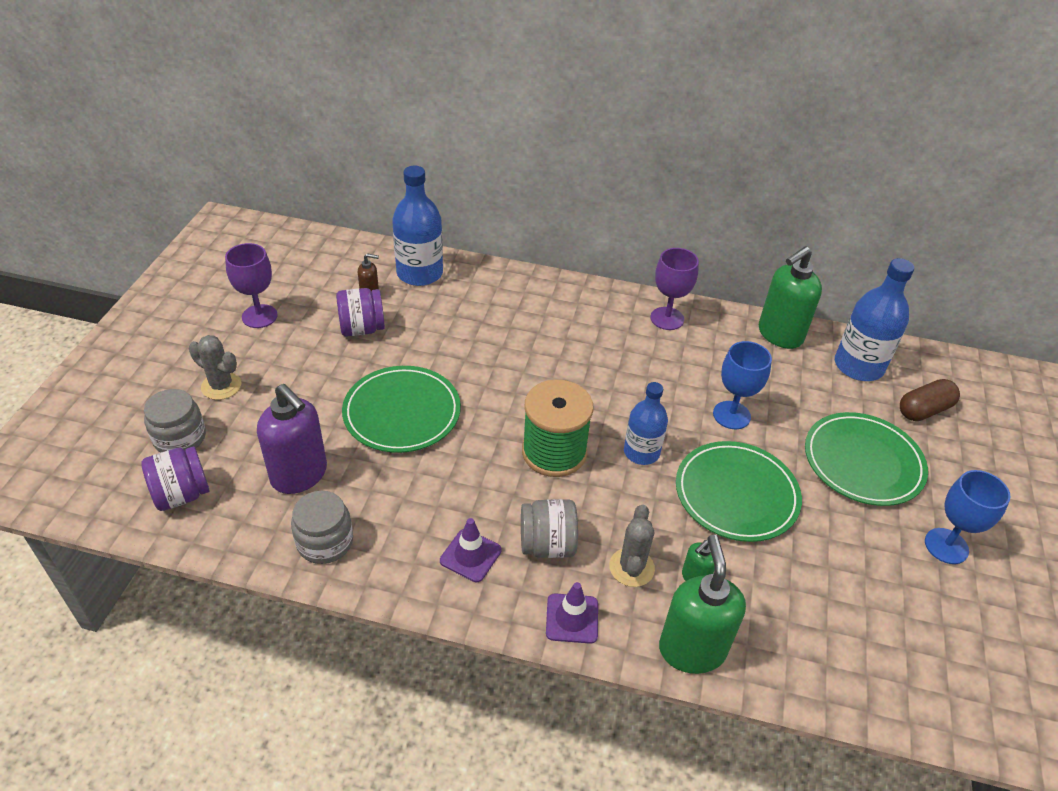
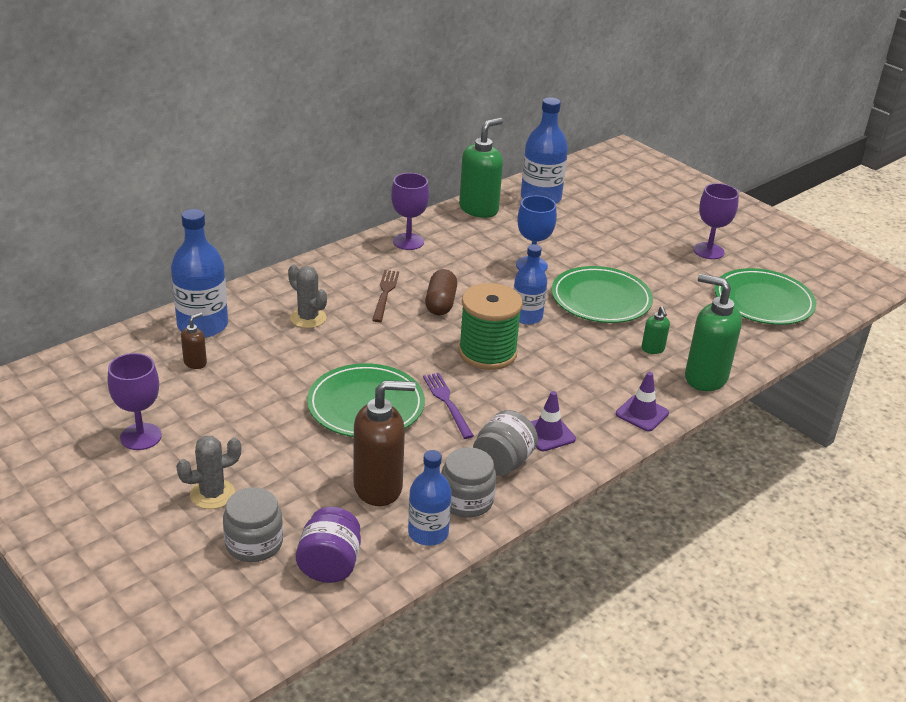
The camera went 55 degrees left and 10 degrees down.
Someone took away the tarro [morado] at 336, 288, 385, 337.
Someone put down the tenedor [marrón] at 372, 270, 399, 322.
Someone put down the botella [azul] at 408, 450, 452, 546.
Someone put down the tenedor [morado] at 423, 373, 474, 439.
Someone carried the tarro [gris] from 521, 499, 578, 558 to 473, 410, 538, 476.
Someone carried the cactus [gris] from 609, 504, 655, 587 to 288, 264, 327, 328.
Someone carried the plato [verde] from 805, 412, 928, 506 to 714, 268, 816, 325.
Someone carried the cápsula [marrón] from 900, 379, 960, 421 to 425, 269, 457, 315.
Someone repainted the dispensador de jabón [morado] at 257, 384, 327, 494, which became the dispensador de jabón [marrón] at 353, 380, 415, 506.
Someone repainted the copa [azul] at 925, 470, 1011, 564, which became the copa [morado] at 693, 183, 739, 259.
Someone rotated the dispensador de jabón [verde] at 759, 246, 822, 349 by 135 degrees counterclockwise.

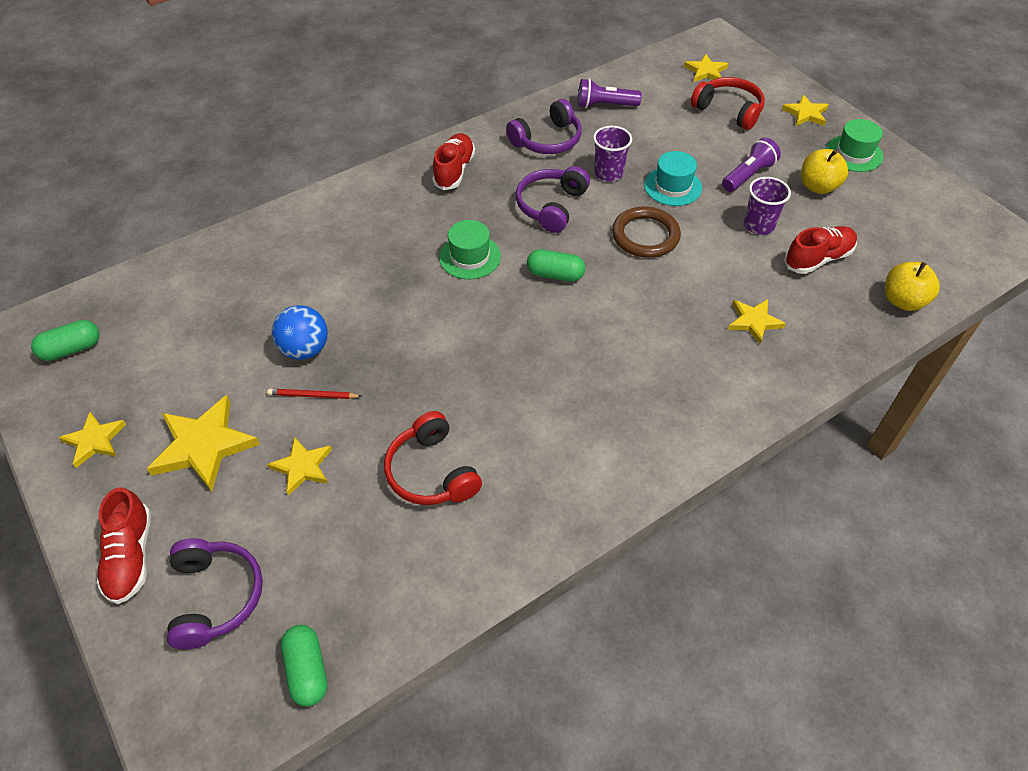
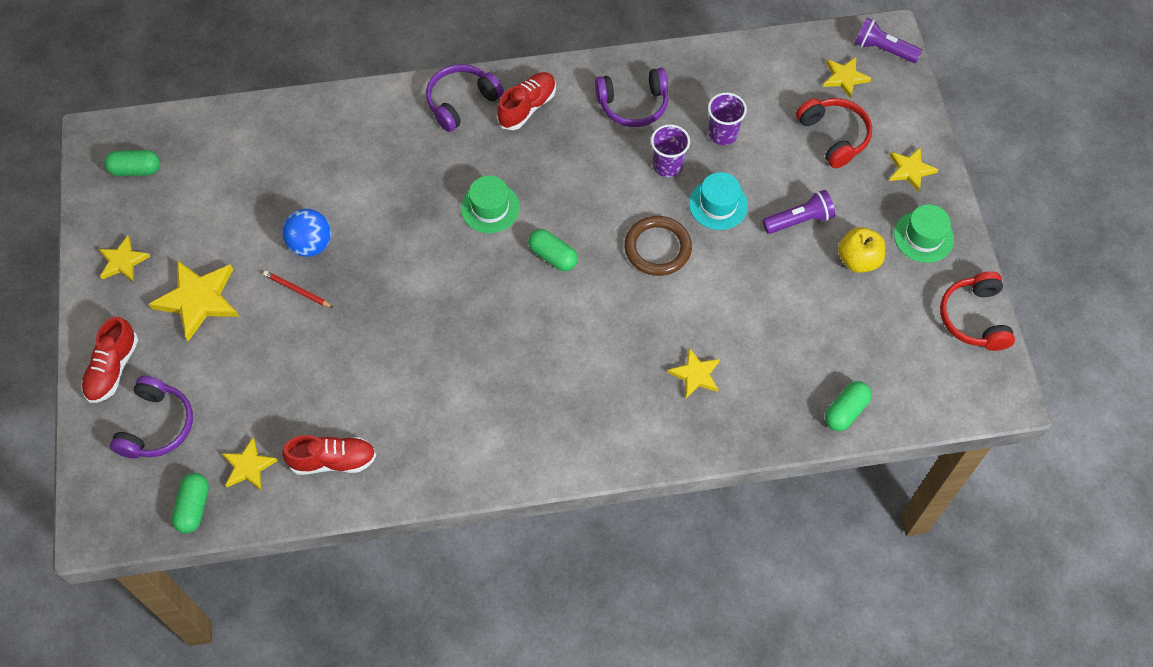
The camera went 25 degrees right and 10 degrees up.
Someone carried the estrella [amarillo] from 267, 437, 332, 496 to 222, 438, 278, 490.
Someone carried the auriculares [rojo] from 384, 411, 482, 505 to 940, 271, 1015, 351.
Someone carried the auriculares [morado] from 516, 166, 590, 233 to 426, 64, 504, 132.
Someone carried the lámpara de mano [morado] from 578, 79, 642, 108 to 855, 18, 922, 63.
Someone carried the vaso [morado] from 744, 177, 791, 235 to 708, 93, 747, 145.
Someone carried the zapato [rojo] from 784, 226, 857, 274 to 282, 435, 376, 475.
Someone swapped the manzana [amarillo] at 885, 262, 940, 311 for the cápsula [verde] at 825, 381, 872, 431.

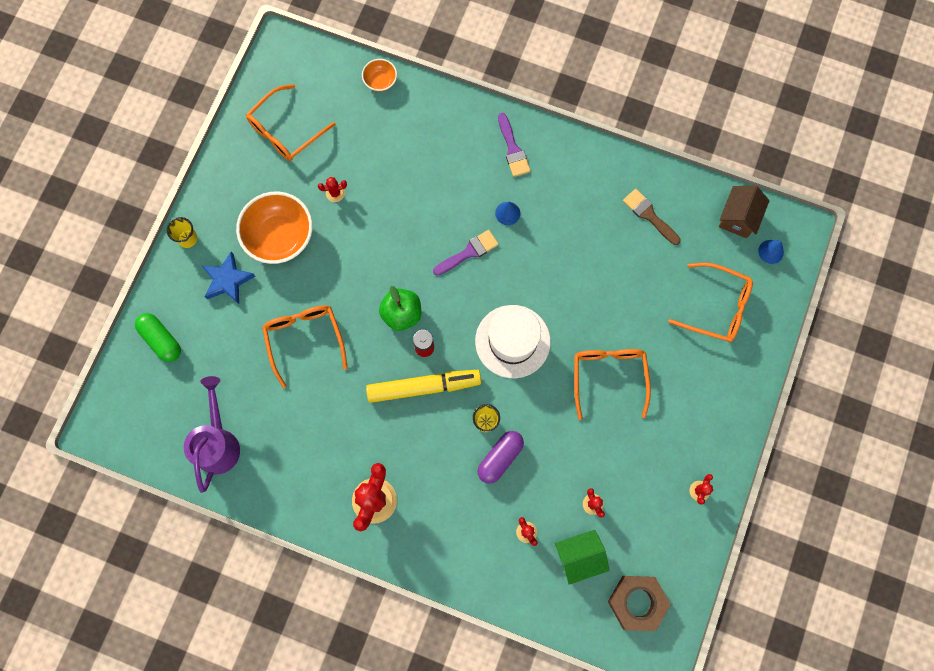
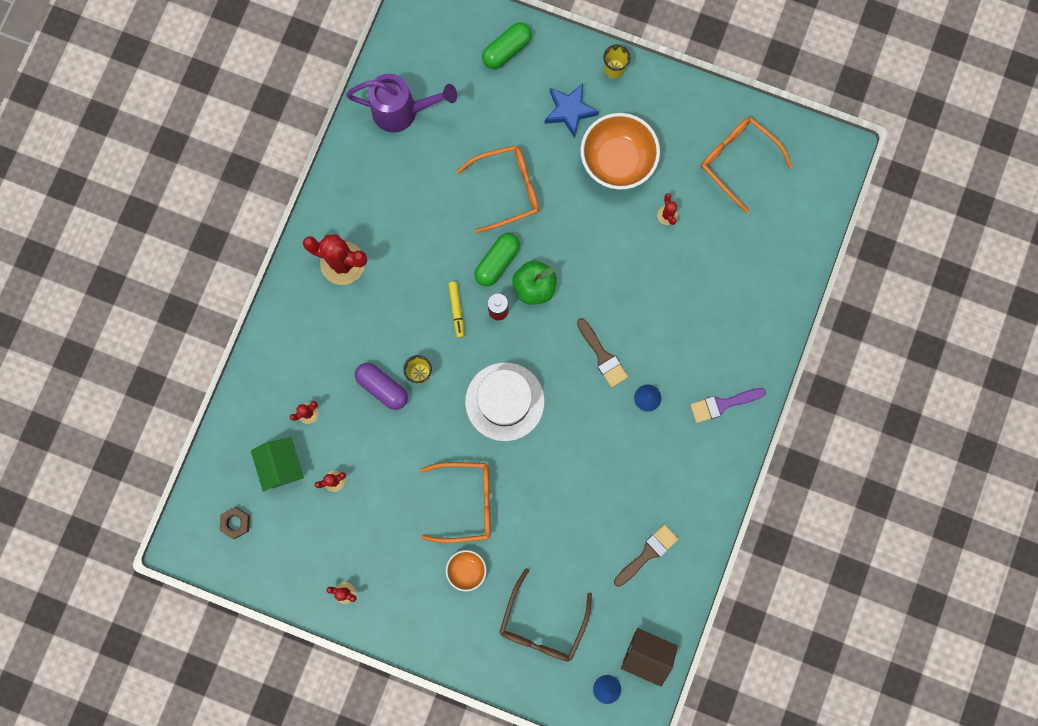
The camera went 90 degrees right and 5 degrees up.
Someone put down the cápsula [verde] at 474, 233, 520, 286.
Someone carried the cuenco [naranja] from 362, 59, 397, 92 to 446, 550, 486, 591.
Someone repainted the pincel [morado] at 433, 230, 499, 276, which became the pincel [marrón] at 577, 318, 628, 387.
Someone repainted the gafas [naranja] at 668, 263, 753, 342, which became the gafas [marrón] at 499, 568, 592, 662.
Someone scaled the rotulador [amarillo] at 366, 370, 481, 403 by 0.48.
Someone scaled the tuerca [marrón] at 608, 576, 671, 631 by 0.53.

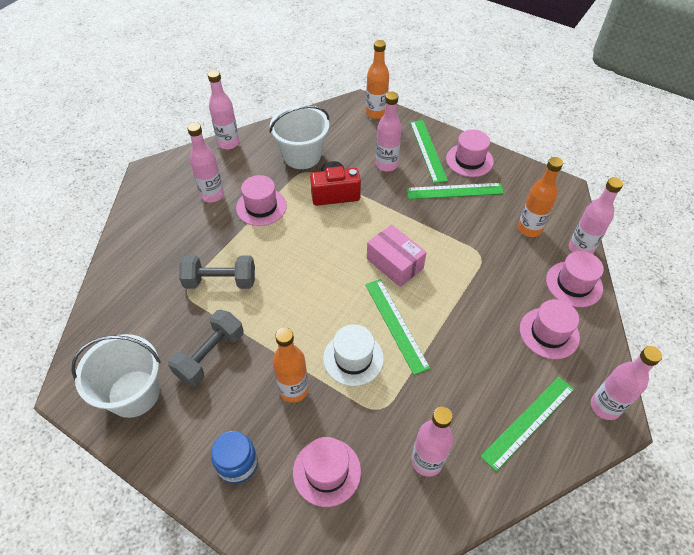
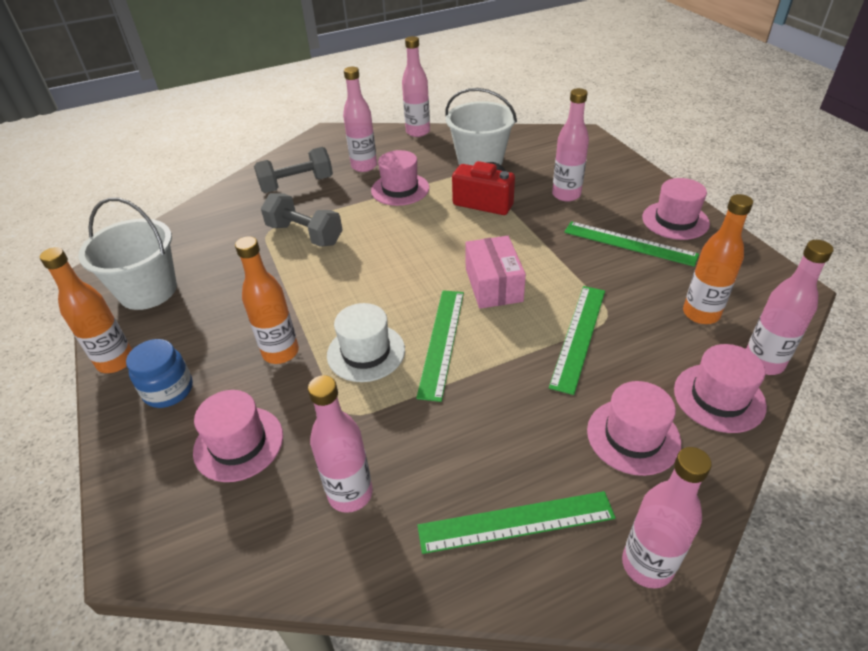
The camera went 35 degrees right and 10 degrees down.
Someone carried the mancuerna [gris] from 168, 310, 243, 386 to 254, 147, 333, 193.
Someone carried the botella [naranja] from 366, 40, 389, 119 to 40, 247, 132, 373.
Someone carried the regla [verde] from 410, 120, 448, 183 to 549, 286, 605, 395.

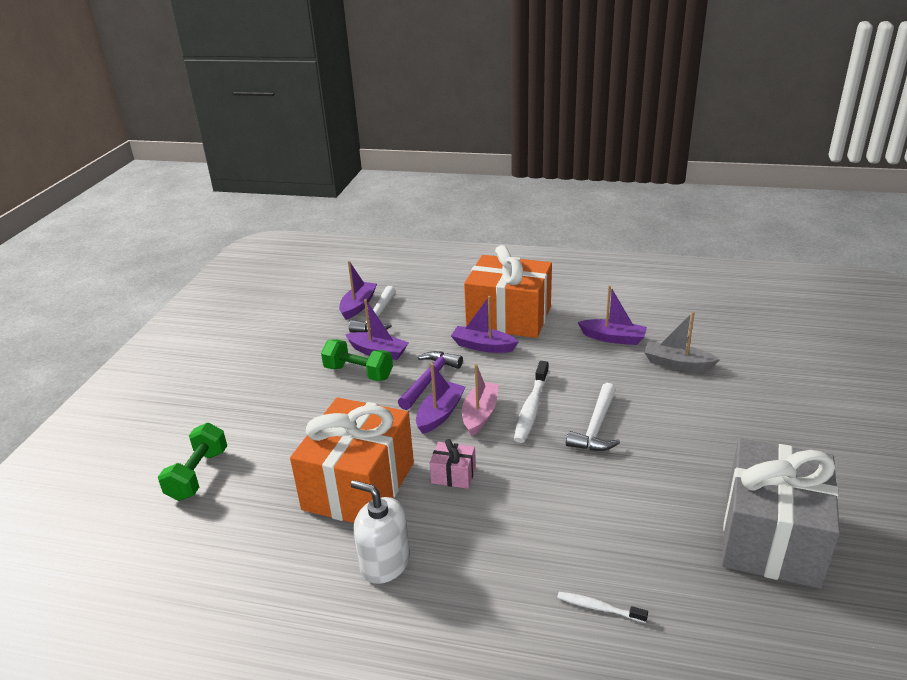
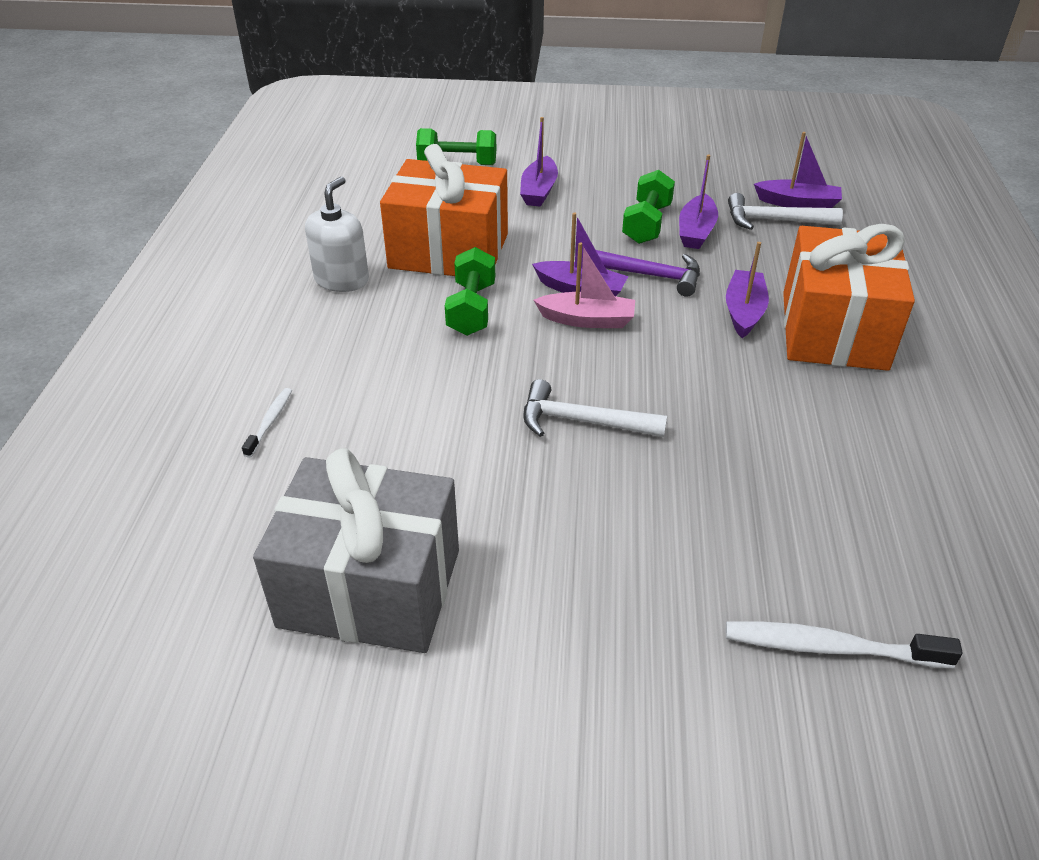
The camera went 80 degrees right and 10 degrees up.
Someone took away the barco [gris] at 644, 311, 720, 371.
Someone carried the cepillo de dientes [blanco] from 514, 361, 549, 443 to 726, 621, 963, 668.
Someone carried the barco [morado] from 578, 285, 647, 345 to 520, 117, 558, 207.
Someone swapped the regalo [rosa] at 430, 439, 476, 489 for the mancuerna [verde] at 445, 247, 495, 336.

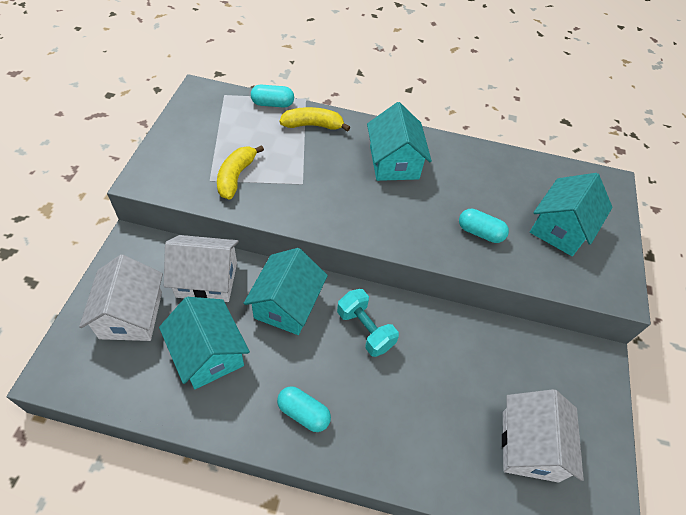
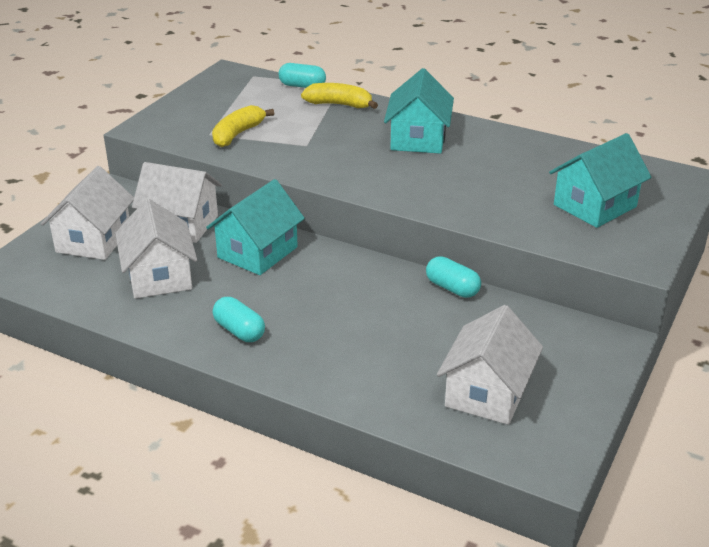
The camera went 20 degrees right and 20 degrees down.
Someone took away the mancuerna [turquesa] at 337, 289, 399, 357.
Someone carried the cápsula [turquesa] from 459, 209, 509, 243 to 426, 256, 481, 298.
Someone repainted the casa [turquesa] at 159, 297, 250, 389, which became the casa [blanco] at 115, 199, 197, 299.

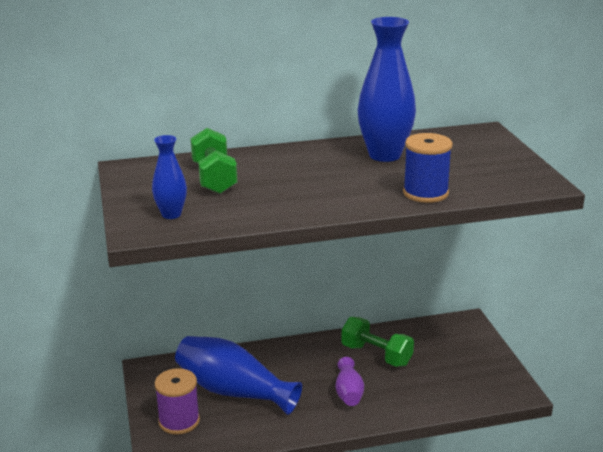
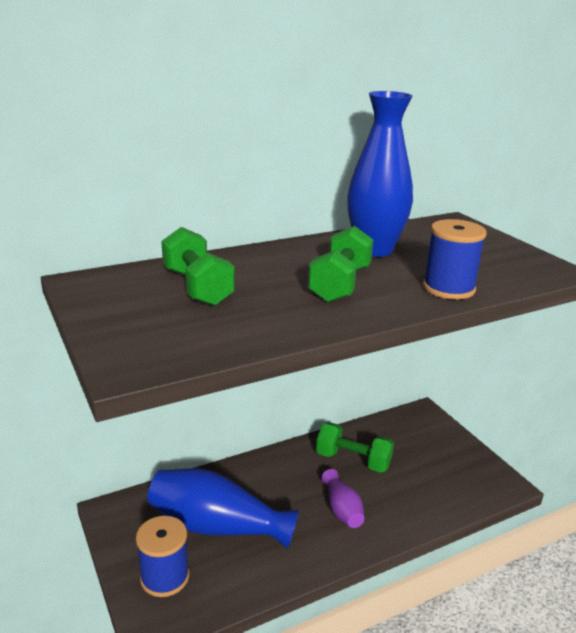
The camera went 15 degrees left and 0 degrees up.
Someone took away the florero [azul] at 152, 135, 187, 219.
Someone put down the mancuerna [verde] at 308, 226, 373, 303.
Someone repainted the carrete [morado] at 155, 368, 200, 435, which became the carrete [azul] at 136, 516, 189, 597.

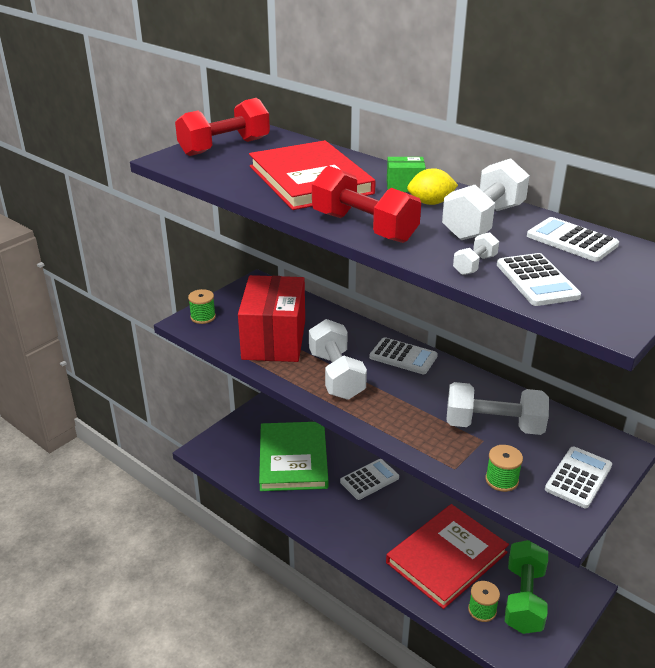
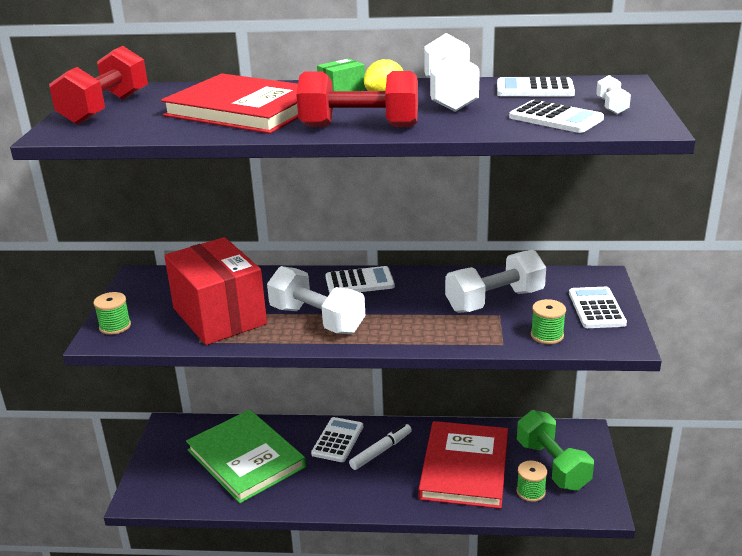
The camera went 35 degrees left and 5 degrees down.
Someone put down the rotulador [blanco] at 349, 424, 412, 470.
Someone carried the mancuerna [blanco] from 453, 232, 499, 275 to 596, 75, 631, 115.

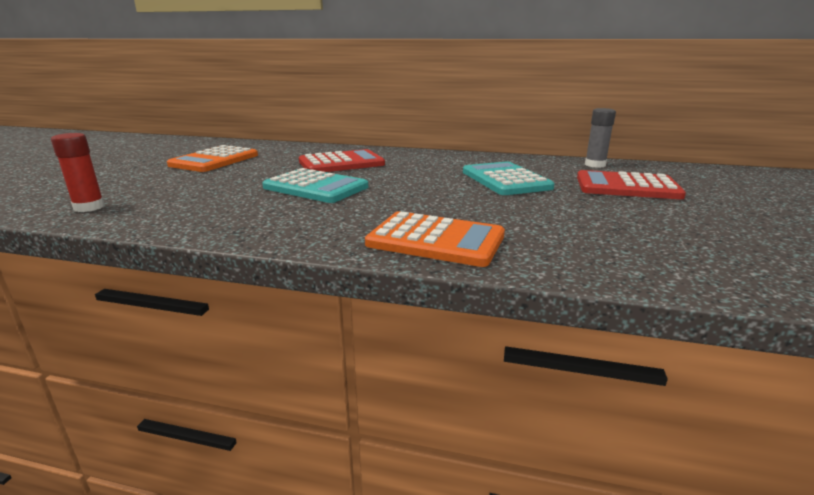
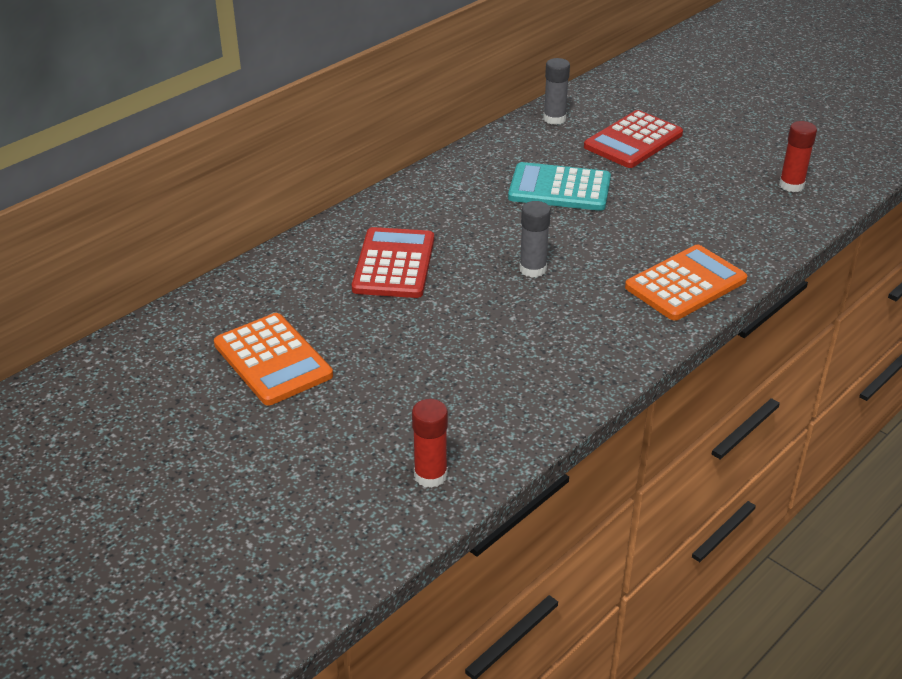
The camera went 60 degrees left and 15 degrees up.
Someone took away the calculadora [turquesa] at 262, 168, 368, 203.
Someone put down the barra de pegamento [gris] at 519, 201, 551, 278.
Someone put down the barra de pegamento [rojo] at 779, 121, 817, 192.

